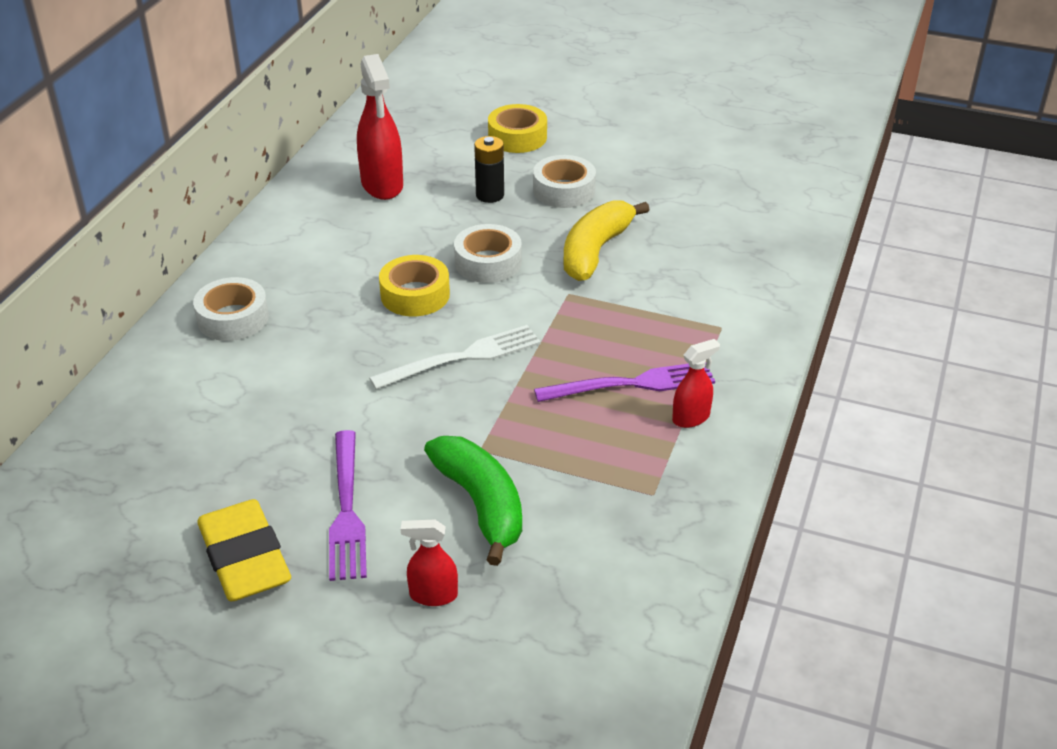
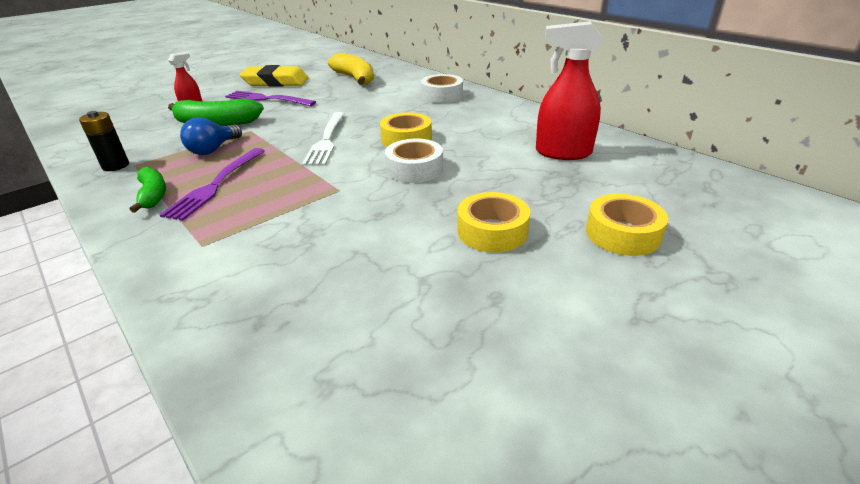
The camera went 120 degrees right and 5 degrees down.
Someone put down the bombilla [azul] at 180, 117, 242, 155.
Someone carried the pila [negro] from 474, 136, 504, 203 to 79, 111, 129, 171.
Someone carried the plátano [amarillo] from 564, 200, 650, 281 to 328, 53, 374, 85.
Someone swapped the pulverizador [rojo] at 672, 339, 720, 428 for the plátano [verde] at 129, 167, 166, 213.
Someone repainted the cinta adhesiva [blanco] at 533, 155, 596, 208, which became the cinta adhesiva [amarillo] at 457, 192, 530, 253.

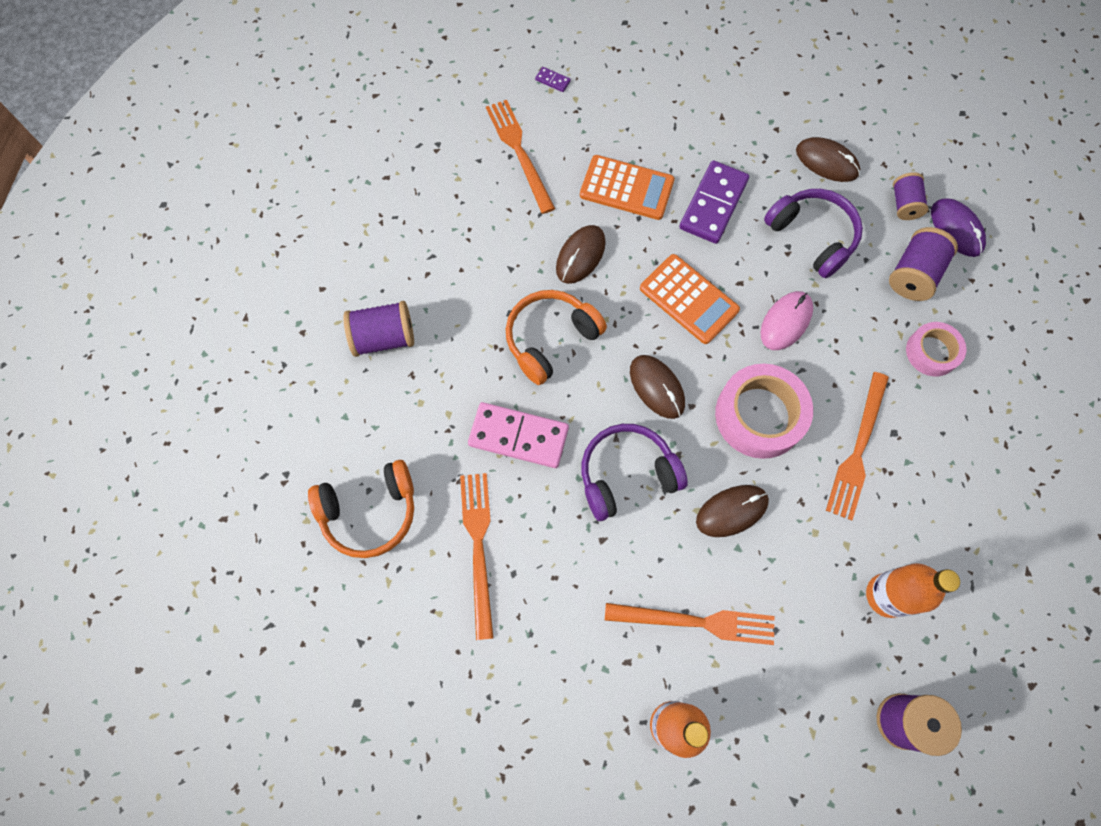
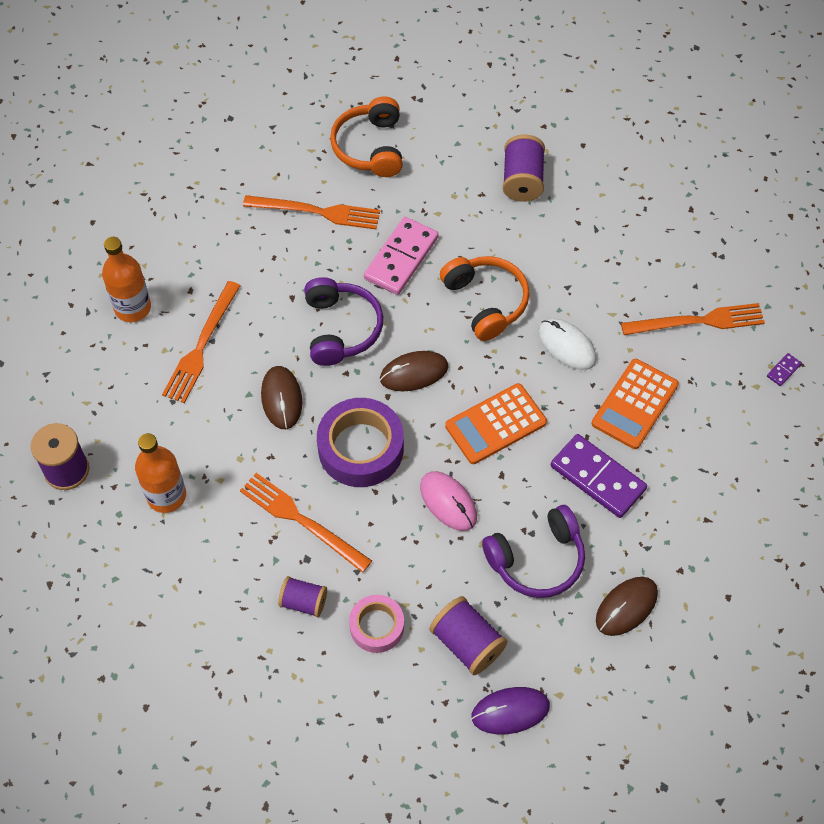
The camera went 105 degrees right and 10 degrees down.
Someone carried the carrete [morado] from 893, 172, 928, 220 to 278, 576, 327, 617.
Someone repainted the ratón [marrón] at 556, 225, 606, 284, which became the ratón [blanco] at 538, 319, 597, 370.
Someone repainted the cinta adhesiva [rosa] at 715, 364, 813, 459, which became the cinta adhesiva [morado] at 317, 398, 404, 487.

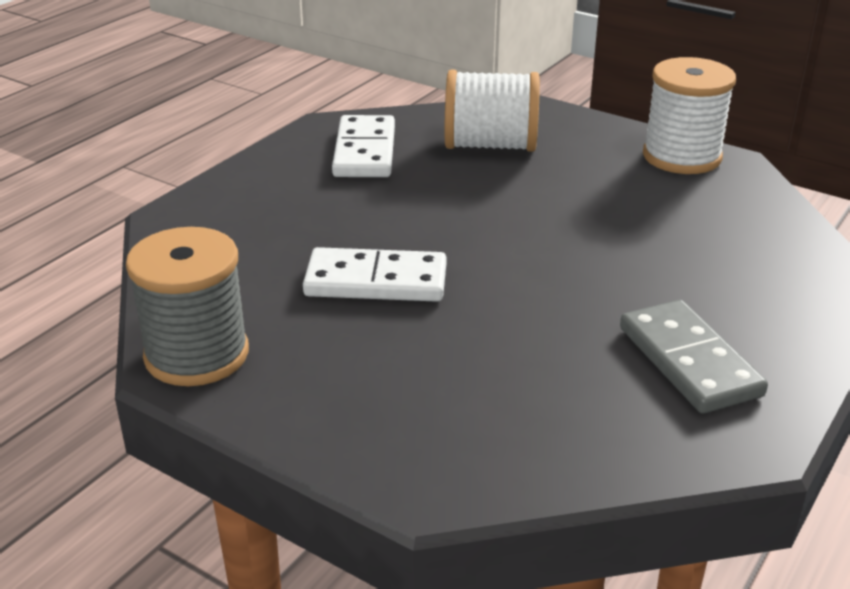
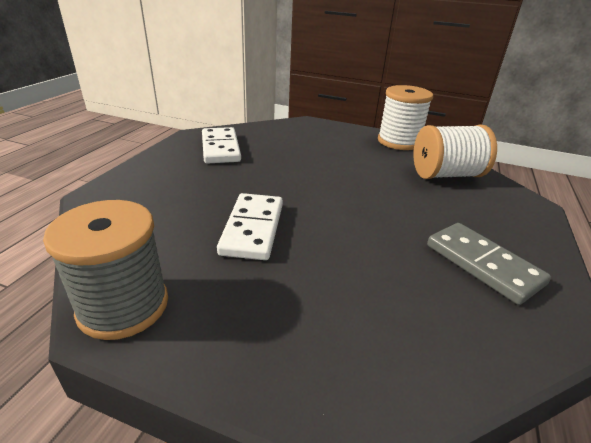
The camera went 15 degrees left and 0 degrees up.
Someone carried the carrete [blanco] from 445, 70, 540, 152 to 413, 125, 497, 179.
Someone rotated the ficha de dominó [blanco] at 303, 247, 446, 302 by 75 degrees counterclockwise.

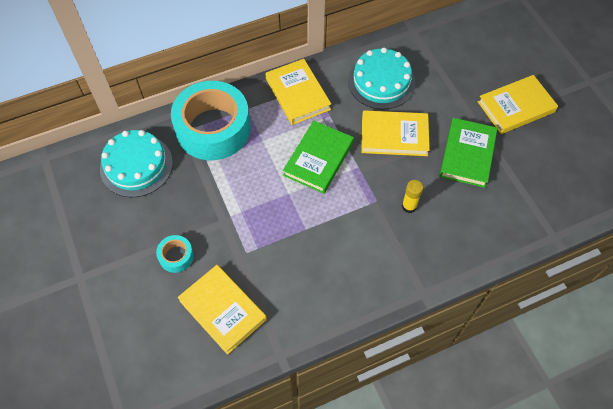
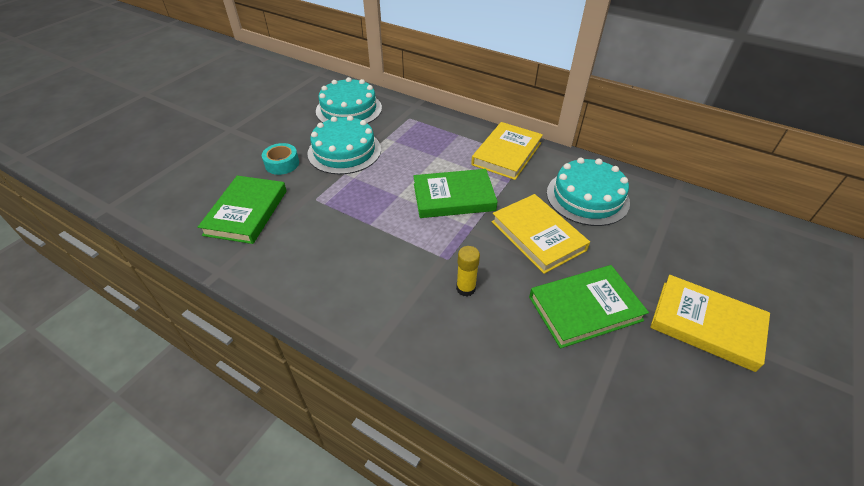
The camera went 55 degrees right and 15 degrees down.
Someone took away the cinta adhesiva [turquesa] at 171, 81, 250, 160.
Someone put down the tarta [turquesa] at 307, 116, 381, 175.
Someone repainted the libro [amarillo] at 178, 265, 267, 355, which became the libro [verde] at 198, 176, 287, 244.

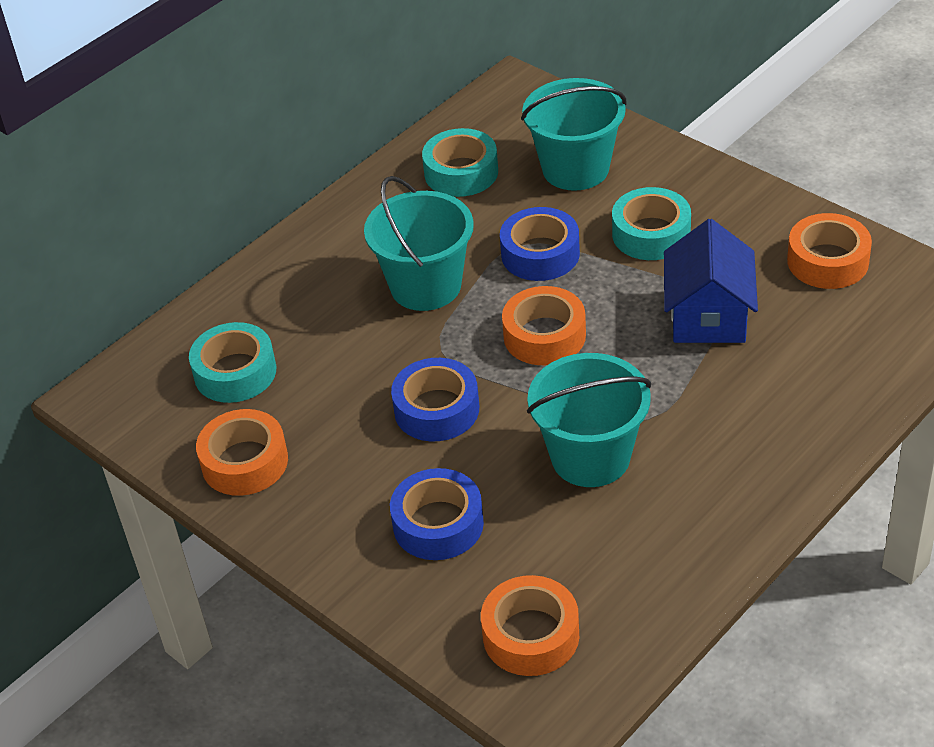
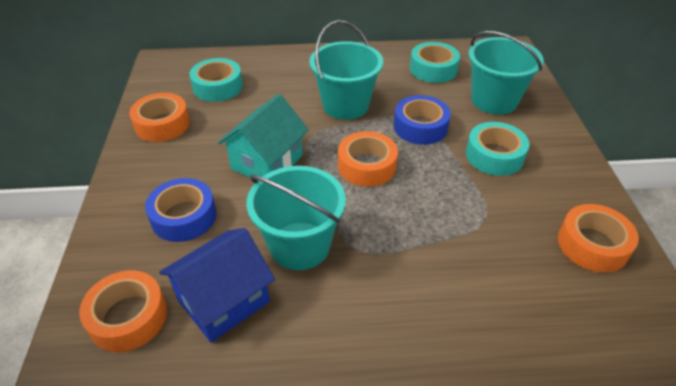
The camera went 40 degrees right and 0 degrees up.
Someone carried the casa [azul] from 664, 219, 758, 343 to 159, 228, 275, 343.
Someone swapped the cinta adhesiva [azul] at 391, 358, 479, 441 for the casa [turquesa] at 218, 94, 309, 178.

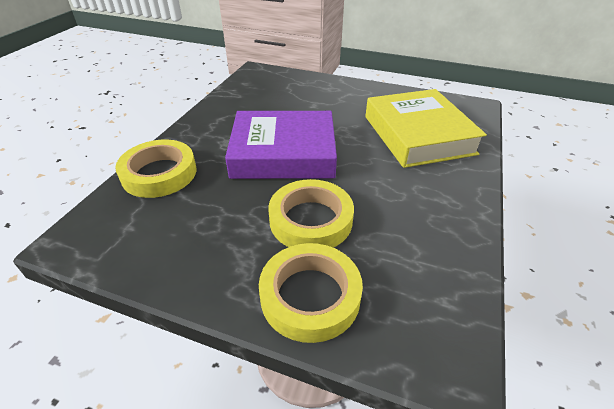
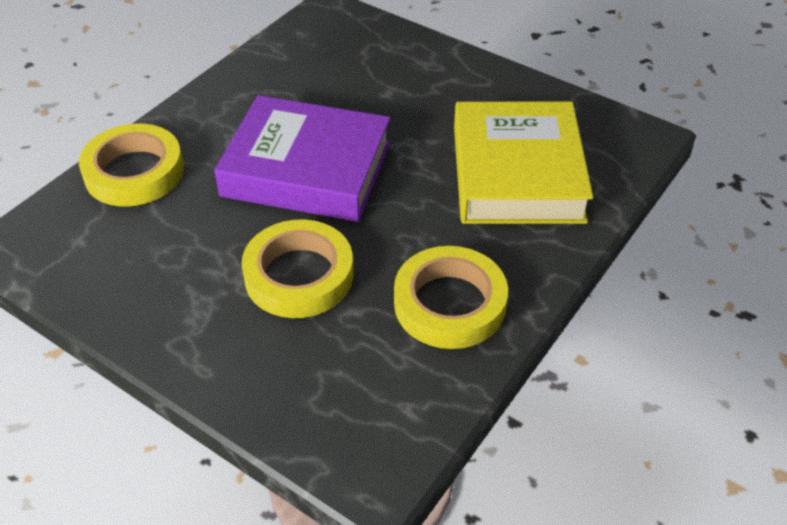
The camera went 15 degrees right and 5 degrees up.
Someone carried the cinta adhesiva [amarillo] from 259, 243, 363, 343 to 394, 246, 508, 349.

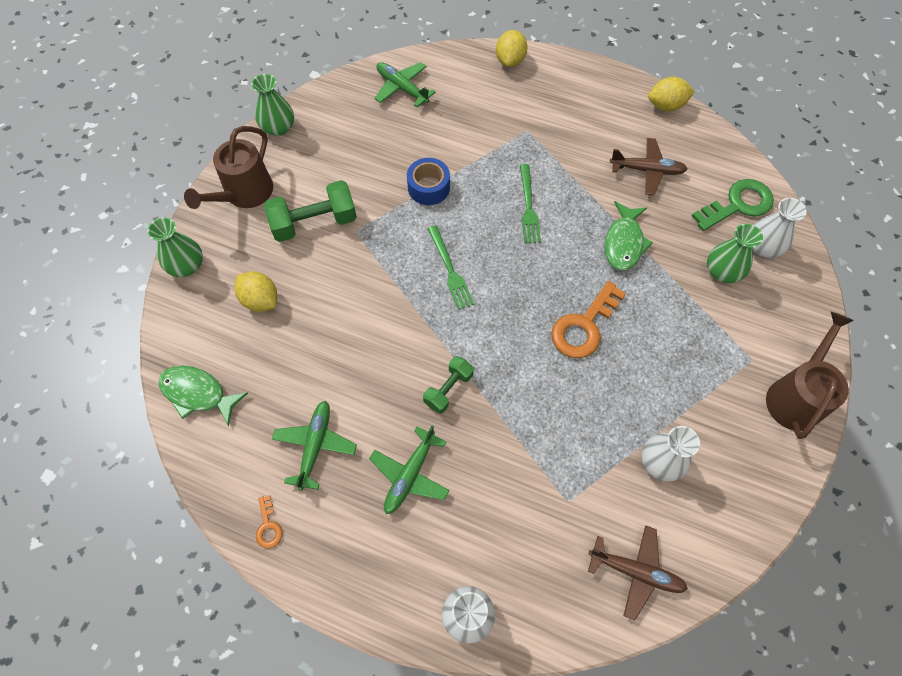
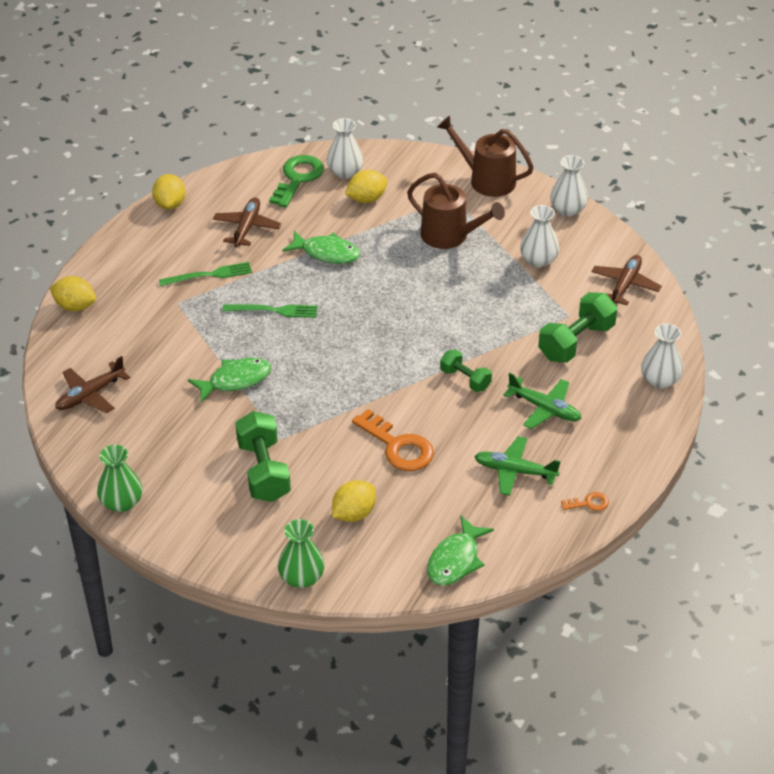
The camera went 85 degrees left and 20 degrees down.
Someone put down the mancuerna [verde] at 538, 292, 617, 363.
Someone put down the florero [blanco] at 550, 155, 588, 217.
Someone carried the regadera [marrón] from 184, 126, 273, 209 to 407, 173, 505, 249.
Someone carried the tenedor [verde] from 428, 226, 474, 310 to 159, 262, 252, 286.
Someone carried the llave [naranja] from 551, 281, 626, 358 to 352, 409, 434, 471.
Someone swapped the cinta adhesiva [azul] at 407, 158, 450, 205 for the pez [verde] at 188, 358, 272, 403.
Someone swapped the florero [verde] at 707, 224, 763, 283 for the limón [amarillo] at 345, 170, 388, 203.
Someone repainted the avión [verde] at 374, 62, 436, 107, which became the avión [marrón] at 55, 356, 130, 413.
Someone rotated the llave [verde] at 692, 179, 774, 231 by 45 degrees clockwise.

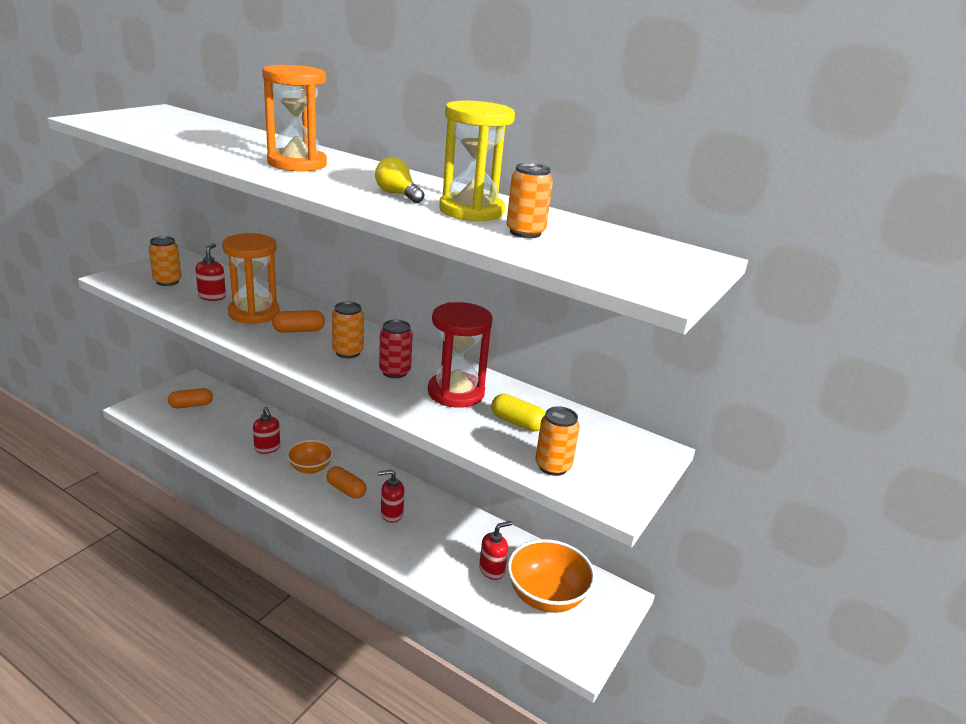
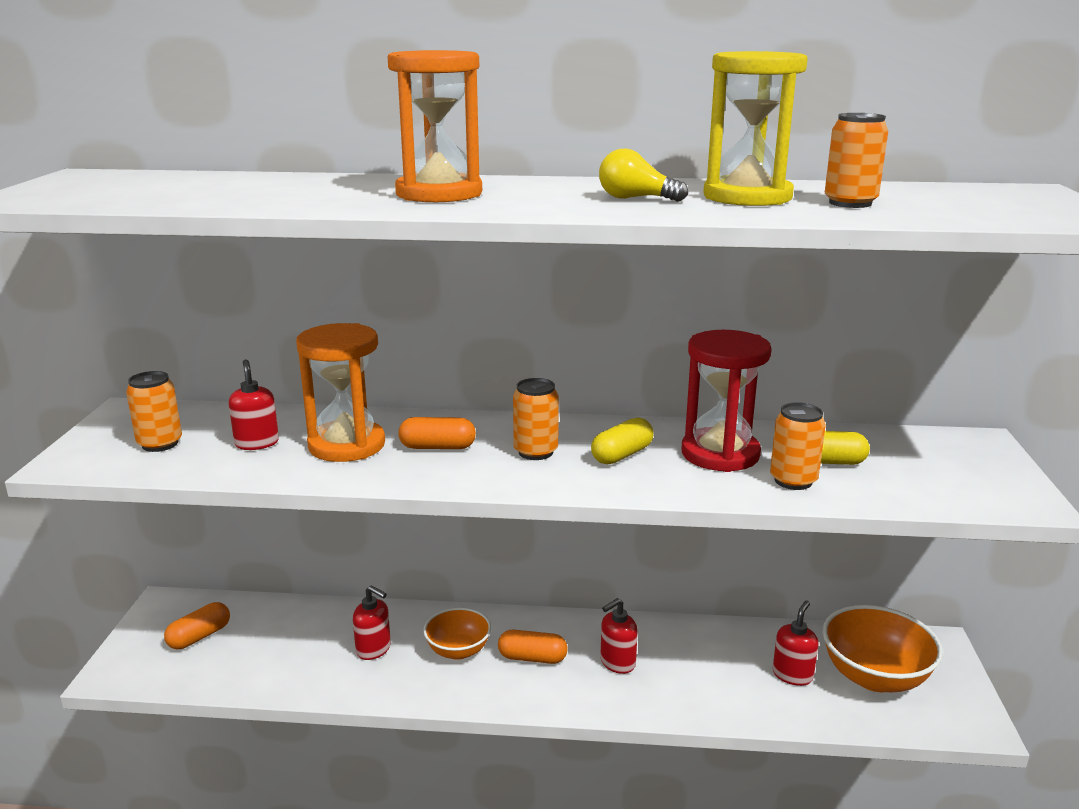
The camera went 25 degrees left and 5 degrees down.
Someone carried the lata [naranja] from 535, 406, 580, 476 to 770, 402, 826, 490.
Someone swapped the lata [rojo] at 379, 320, 413, 378 for the cápsula [amarillo] at 591, 417, 654, 465.
Someone rotated the cápsula [naranja] at 272, 310, 325, 333 by 45 degrees clockwise.

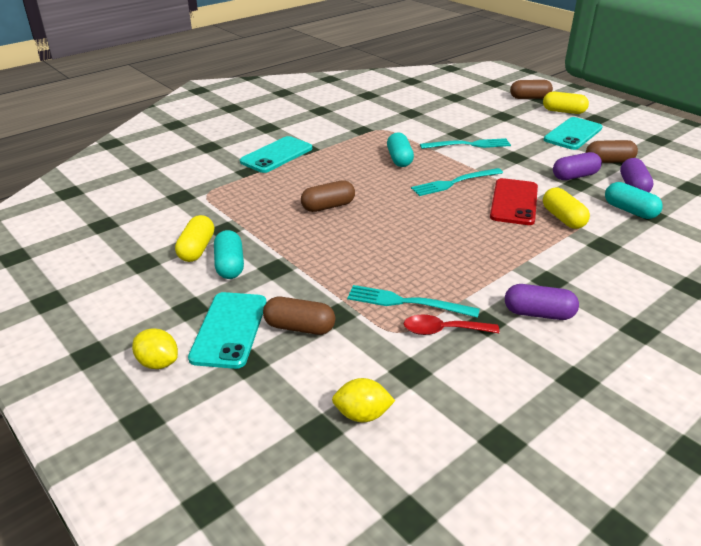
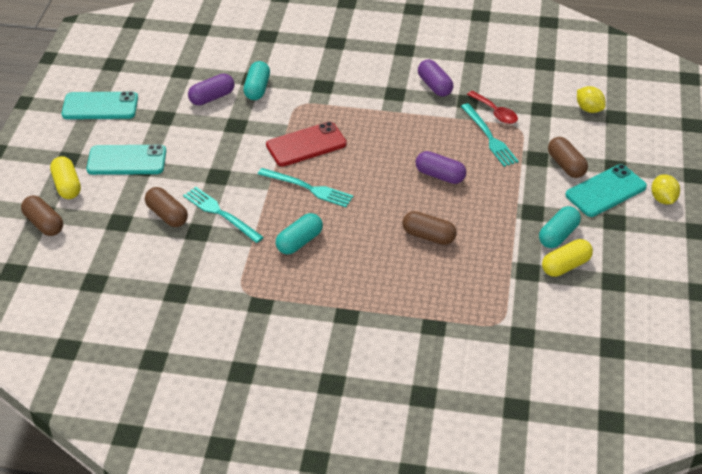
The camera went 130 degrees left and 10 degrees up.
Someone took away the cápsula [amarillo] at 543, 188, 590, 229.
Someone carried the móvil [turquesa] from 240, 136, 312, 173 to 62, 91, 138, 119.
Someone carried the cápsula [morado] from 553, 152, 602, 180 to 416, 151, 466, 184.
Someone carried the cápsula [marrón] from 586, 140, 638, 163 to 145, 187, 188, 227.

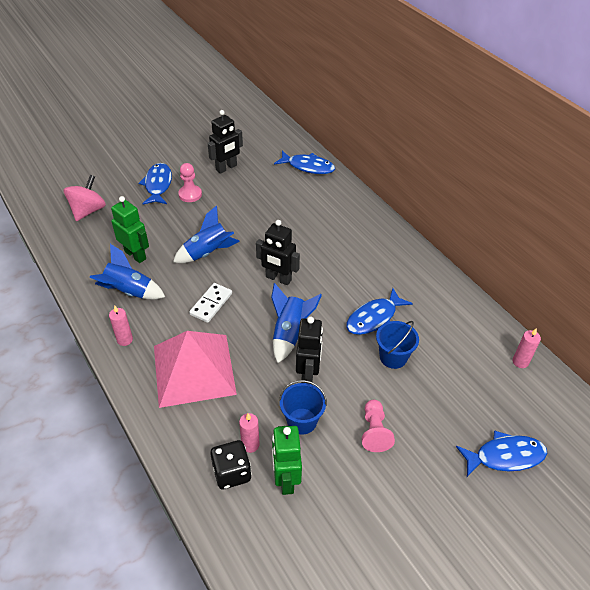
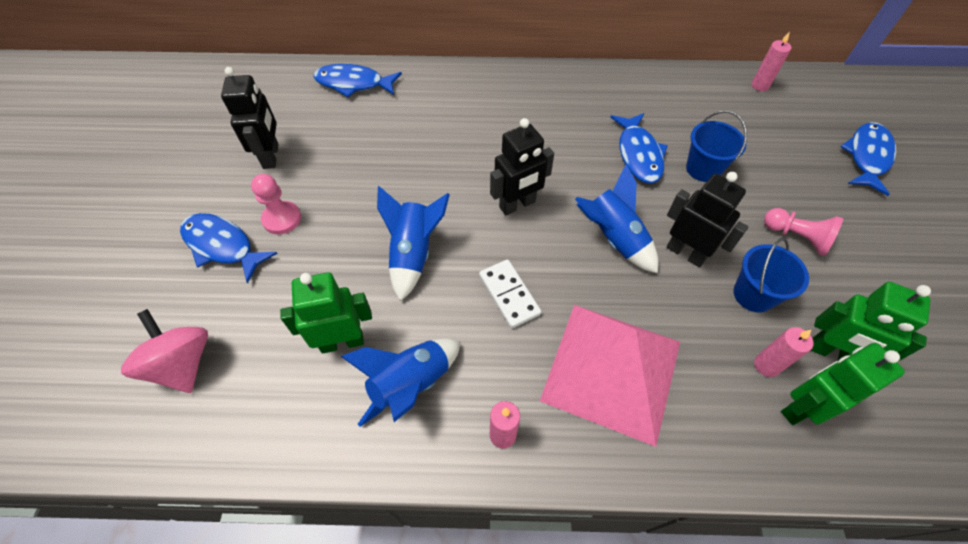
The camera went 55 degrees left and 10 degrees up.
Someone swapped the dado [negro] at 210, 440, 251, 489 for the robot [verde] at 781, 343, 905, 425.
Someone rotated the pez [azul] at 274, 151, 335, 174 by 135 degrees counterclockwise.

